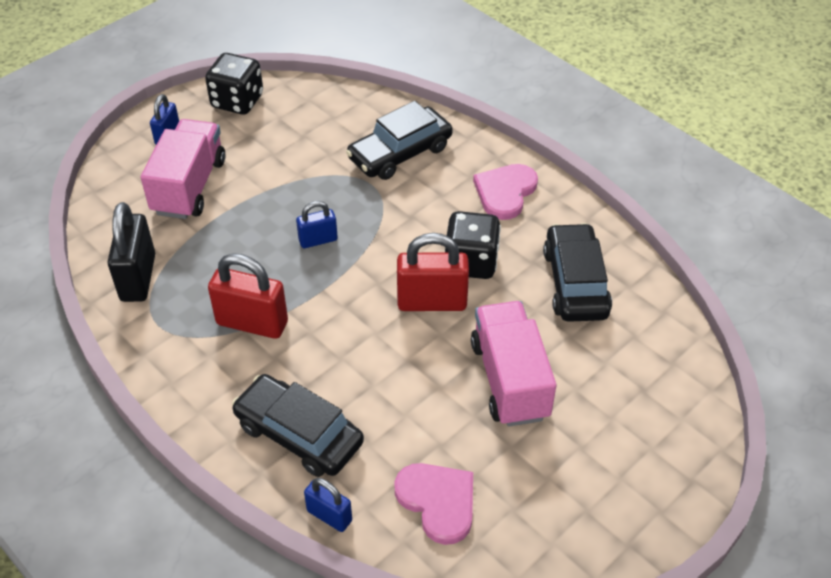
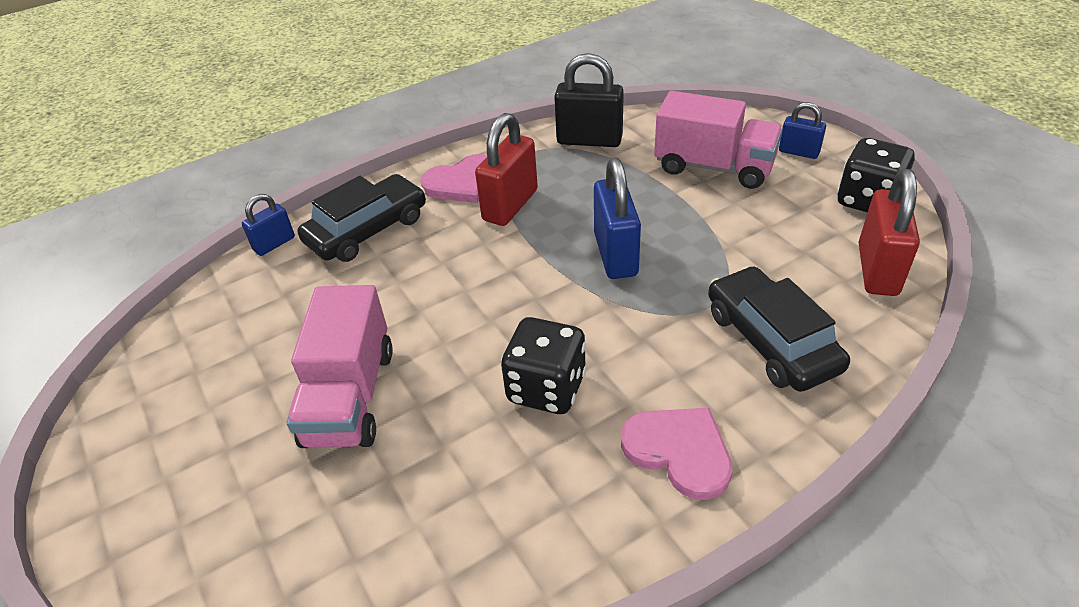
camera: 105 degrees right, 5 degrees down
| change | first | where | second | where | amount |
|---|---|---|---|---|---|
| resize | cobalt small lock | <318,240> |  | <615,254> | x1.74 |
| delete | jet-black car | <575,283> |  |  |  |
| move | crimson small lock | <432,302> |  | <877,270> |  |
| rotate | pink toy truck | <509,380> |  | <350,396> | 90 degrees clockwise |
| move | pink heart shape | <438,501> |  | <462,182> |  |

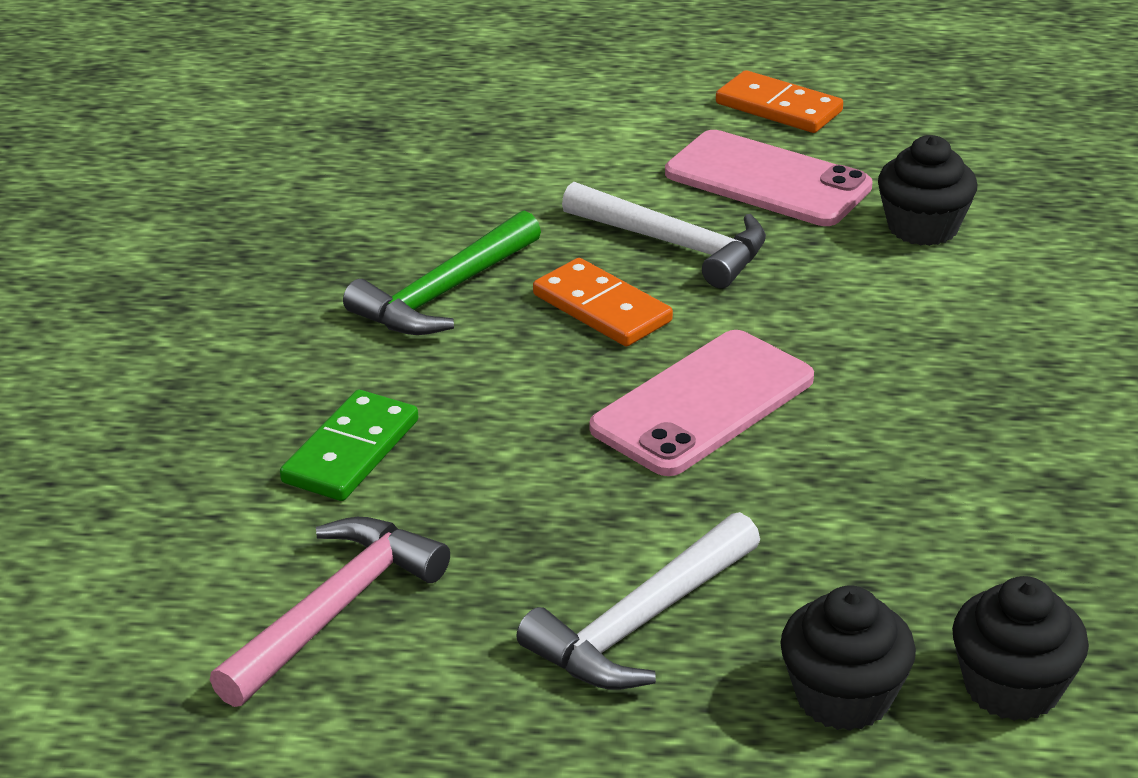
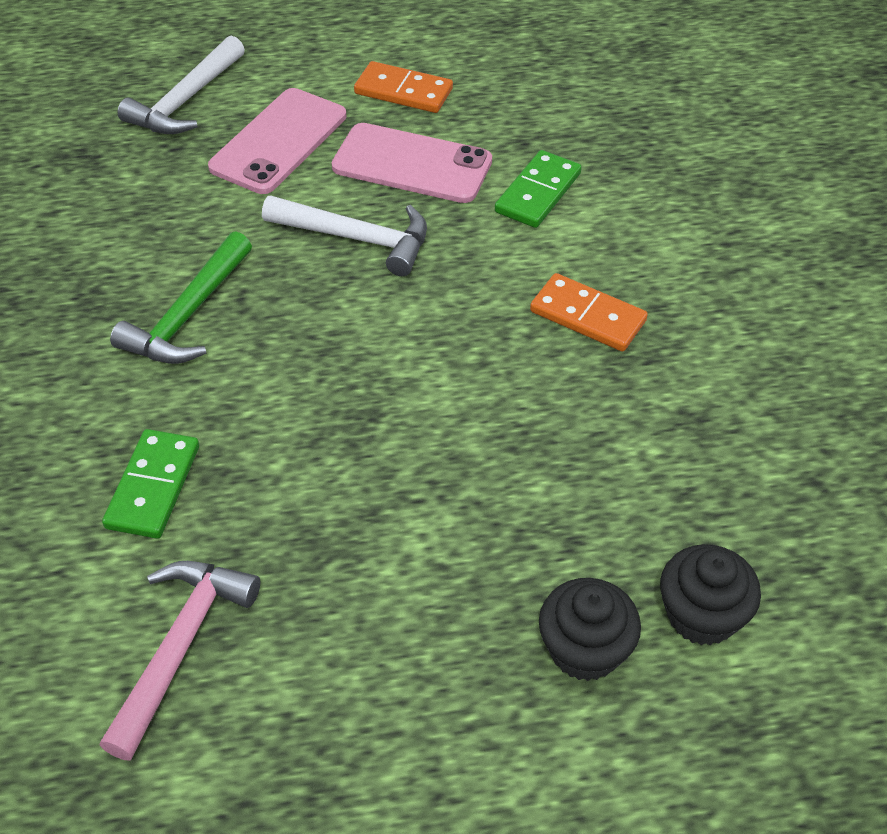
camera: 15 degrees left, 15 degrees up
| change | first | where | second | where | amount |
|---|---|---|---|---|---|
| replace | jet-black muffin | <922,227> | green domino | <538,193> |  |
| move | bright orange domino | <602,308> |  | <588,316> |  |
| move | pink mobile phone | <702,403> |  | <278,141> |  |
| move | white hammer | <641,623> |  | <186,101> |  |

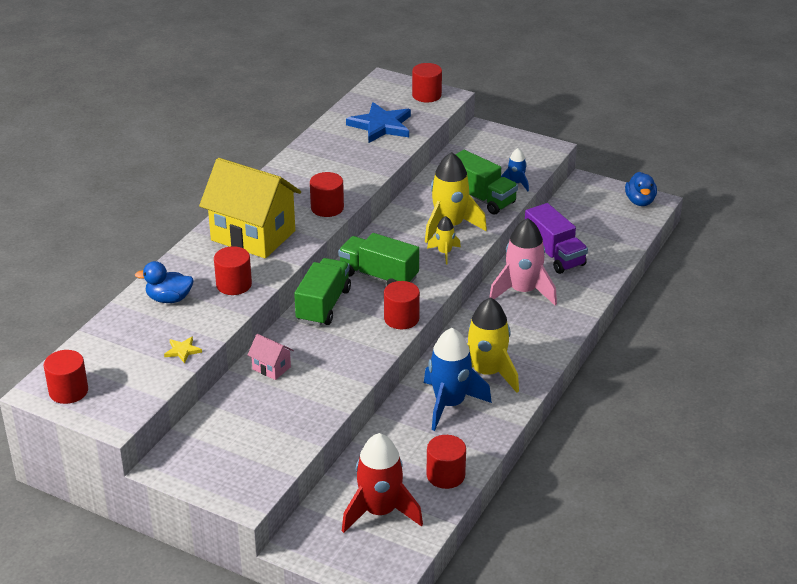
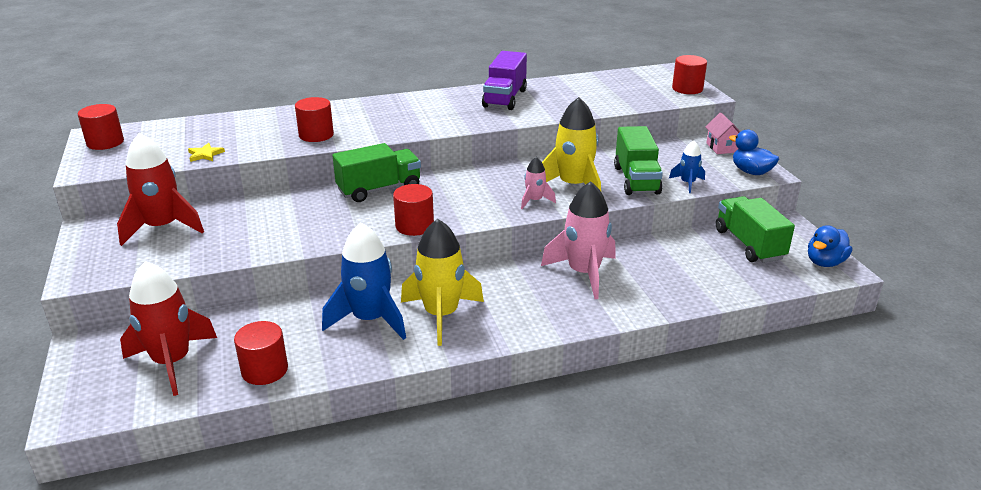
camera: 45 degrees right, 5 degrees down
| change | first | where | second | where | amount |
|---|---|---|---|---|---|
| delete | cobalt five-pointed star | <381,126> |  |  |  |
| delete | golden cottage | <253,235> |  |  |  |
| delete | crimson cylinder shape | <327,208> |  |  |  |
| move | royal purple toy truck | <554,255> |  | <505,98> |  |
| recolor | golden rocket | <444,253> | pink rocket | <534,201> |  |
| move | green toy truck | <379,276> |  | <749,244> |  |
| move | cobalt toy duck | <169,299> |  | <751,172> |  |
| move | pink cottage | <271,368> |  | <721,148> |  |
| insert |  |  | crimson rocket | <162,227> |  |

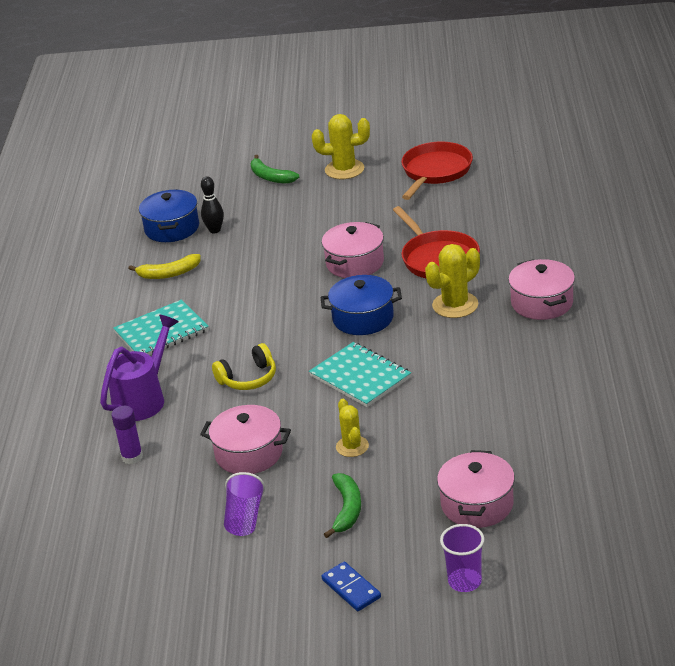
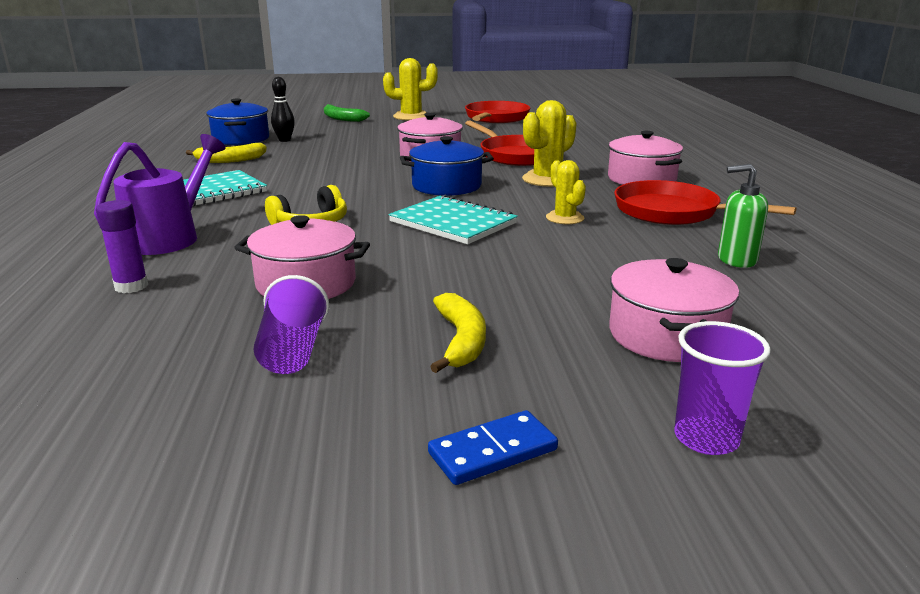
camera: 10 degrees left, 10 degrees down
| change | first | where | second | where | amount |
|---|---|---|---|---|---|
| move | golden prickly plant | <352,446> |  | <564,218> |  |
| recolor | green banana fruit | <347,509> | golden banana fruit | <461,341> |  |
| rotate | cobalt domino | <351,589> |  | <493,452> | 75 degrees counterclockwise |
| insert |  |  | green pump bottle | <736,260> |  |
| insert |  |  | crimson pan | <673,212> |  |

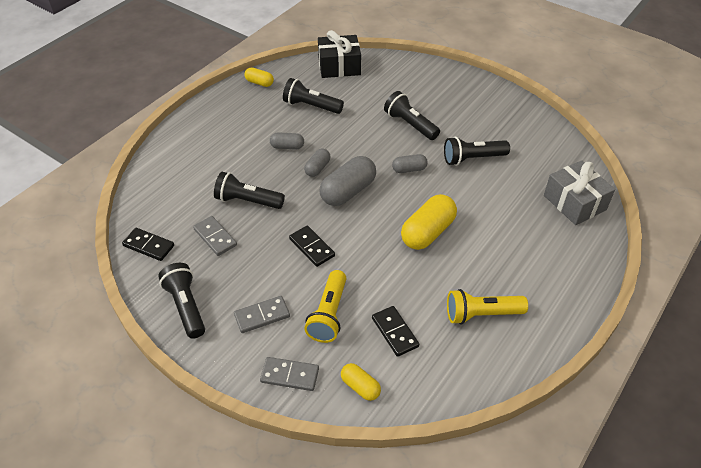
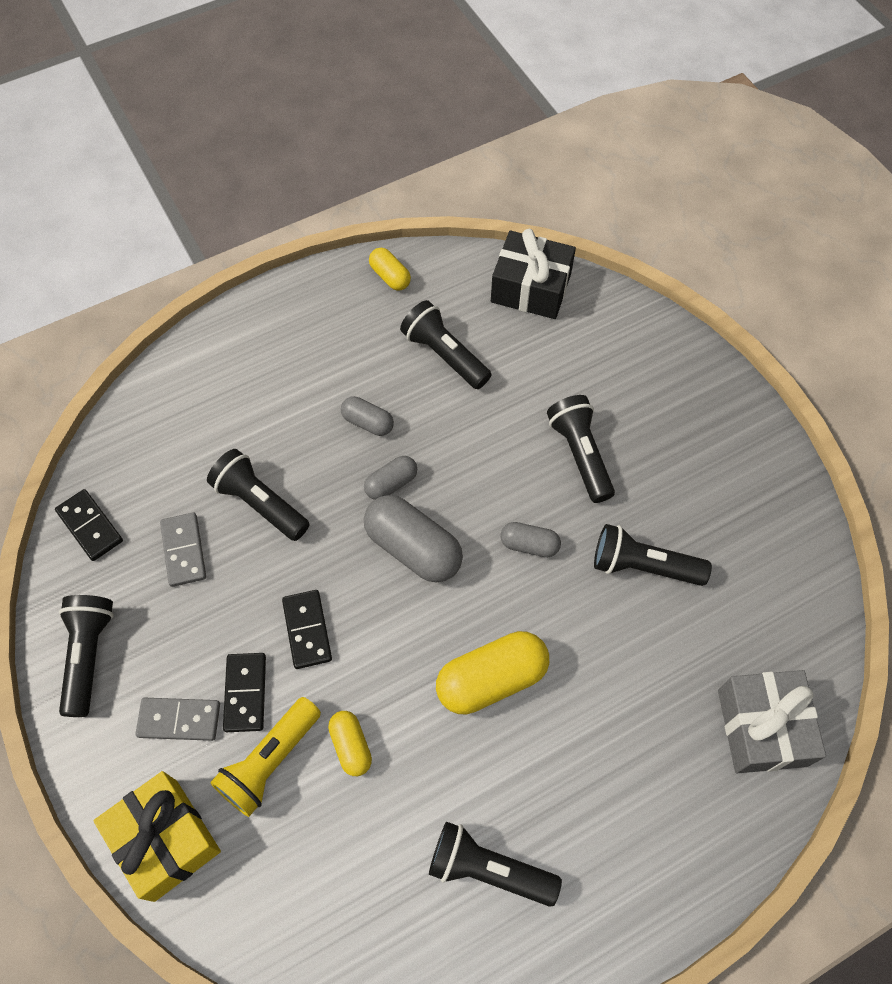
camera: 25 degrees right, 15 degrees up
| change | first | where | second | where | amount |
|---|---|---|---|---|---|
| rotate | grey pill shape | <348,191> |  | <413,548> | 60 degrees clockwise |
| recolor | golden pocket torch | <481,314> | jet-black pocket torch | <488,869> |  |
| move | jet-black domino | <395,332> |  | <245,693> |  |
| replace | grey domino | <289,375> | golden present | <165,839> |  |
| move | golden pill shape | <360,387> |  | <351,746> |  |

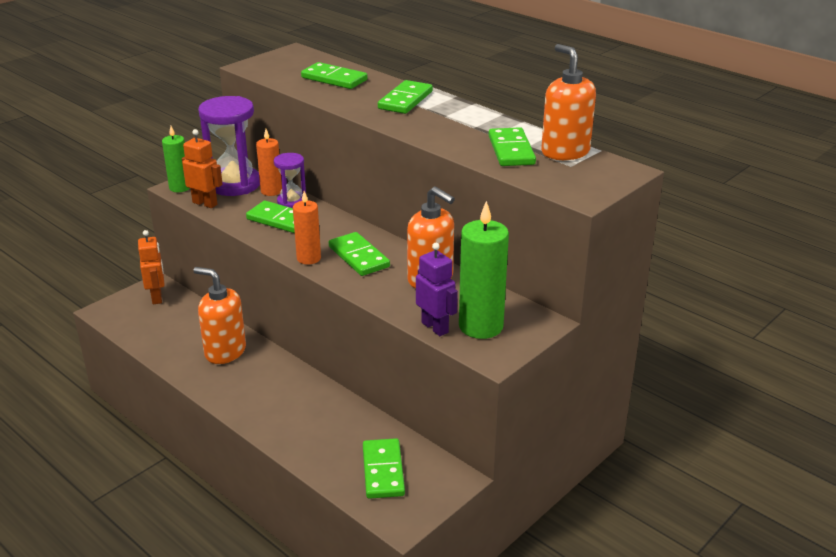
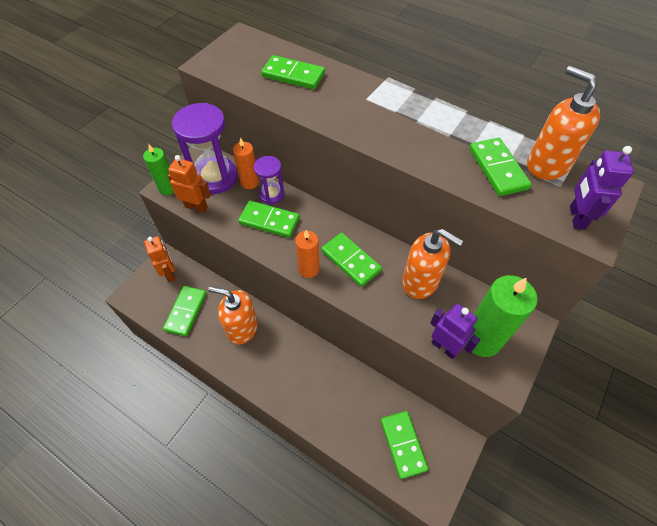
camera: 10 degrees left, 25 degrees up
| change | first | where | second | where | amount |
|---|---|---|---|---|---|
| move | green domino | <405,100> |  | <186,311> |  |
| insert |  |  | royal purple robot figure | <576,217> |  |

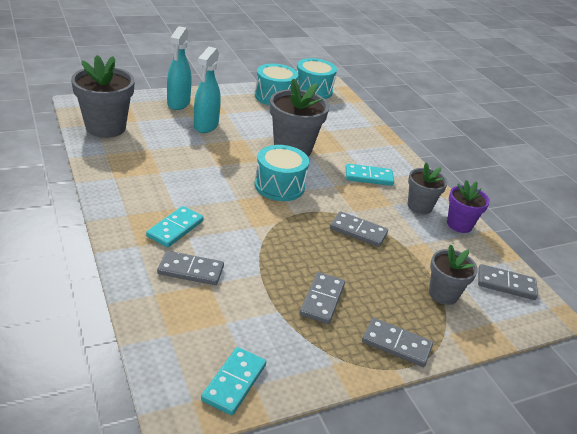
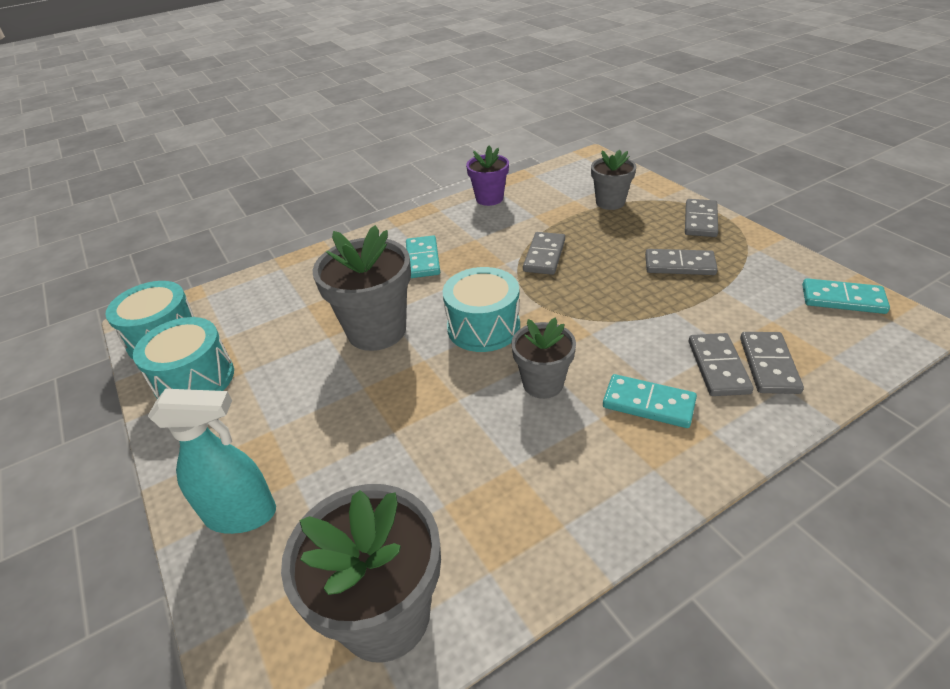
camera: 90 degrees left, 5 degrees up
| change | first | where | second | where | amount |
|---|---|---|---|---|---|
| delete | teal spray cleaner | <206,126> |  |  |  |
| move | grey flower pot | <419,206> |  | <543,383> |  |
| move | grey domino | <506,284> |  | <769,365> |  |

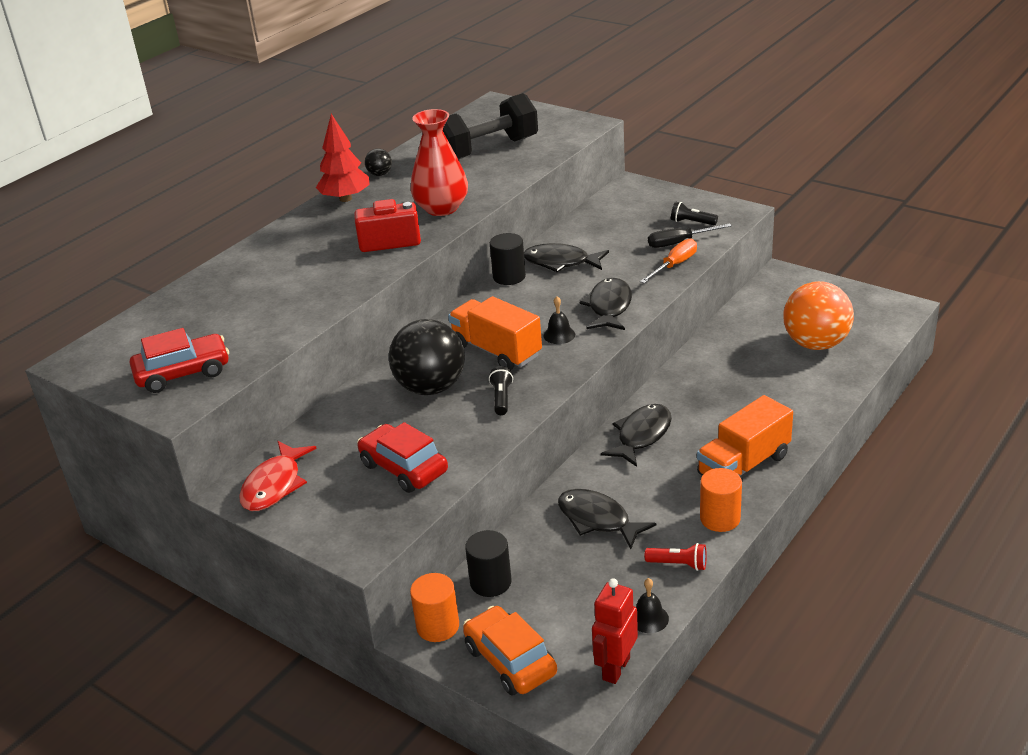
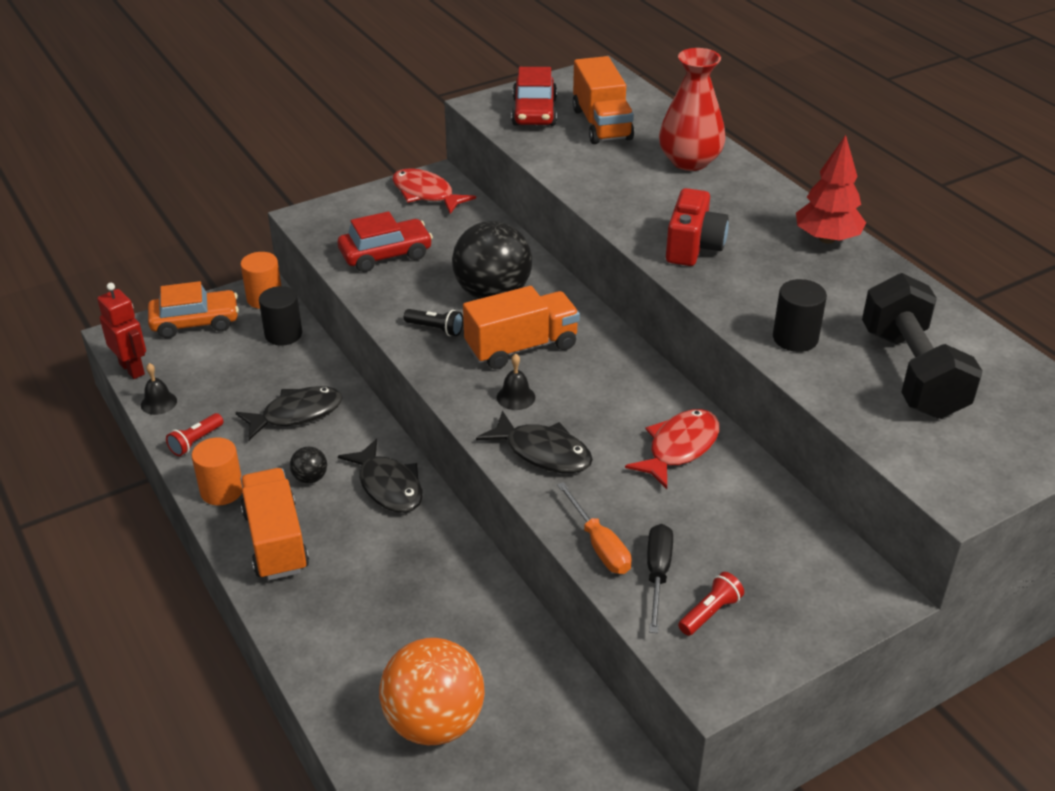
camera: 110 degrees right, 5 degrees up
| change | first | where | second | where | amount |
|---|---|---|---|---|---|
| move | crimson tall vase | <441,208> |  | <689,161> |  |
| move | jet-black play ball | <380,174> |  | <310,478> |  |
| recolor | jet-black pocket torch | <692,222> | crimson pocket torch | <710,612> |  |
| move | jet-black cylinder shape | <509,277> |  | <795,338> |  |
| recolor | jet-black fish | <561,262> | crimson fish | <679,448> |  |
| insert |  |  | bright orange toy truck | <601,124> |  |

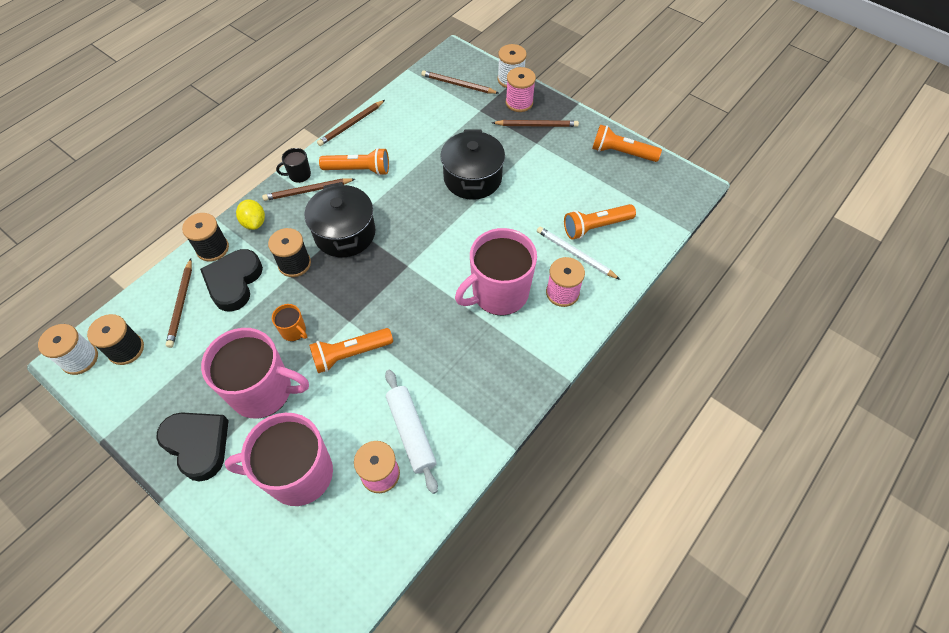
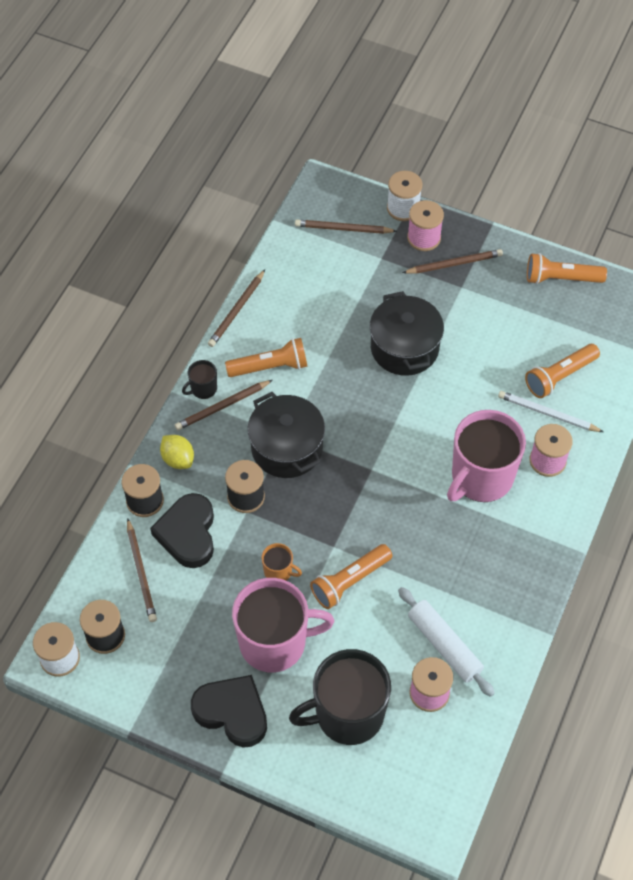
camera: 15 degrees left, 0 degrees up
| change | first | where | second | where | amount |
|---|---|---|---|---|---|
| recolor | pink coffee mug | <298,474> | jet-black coffee mug | <347,714> |  |

